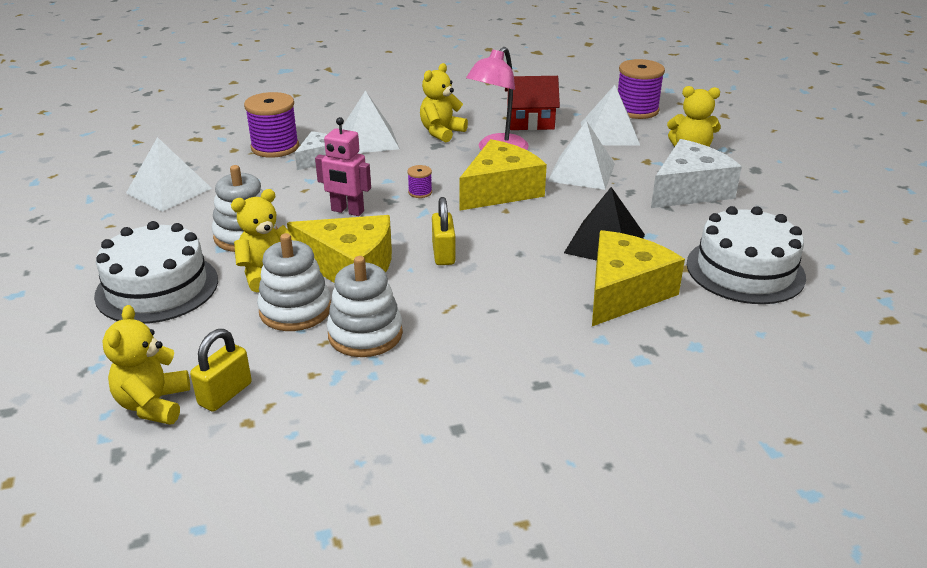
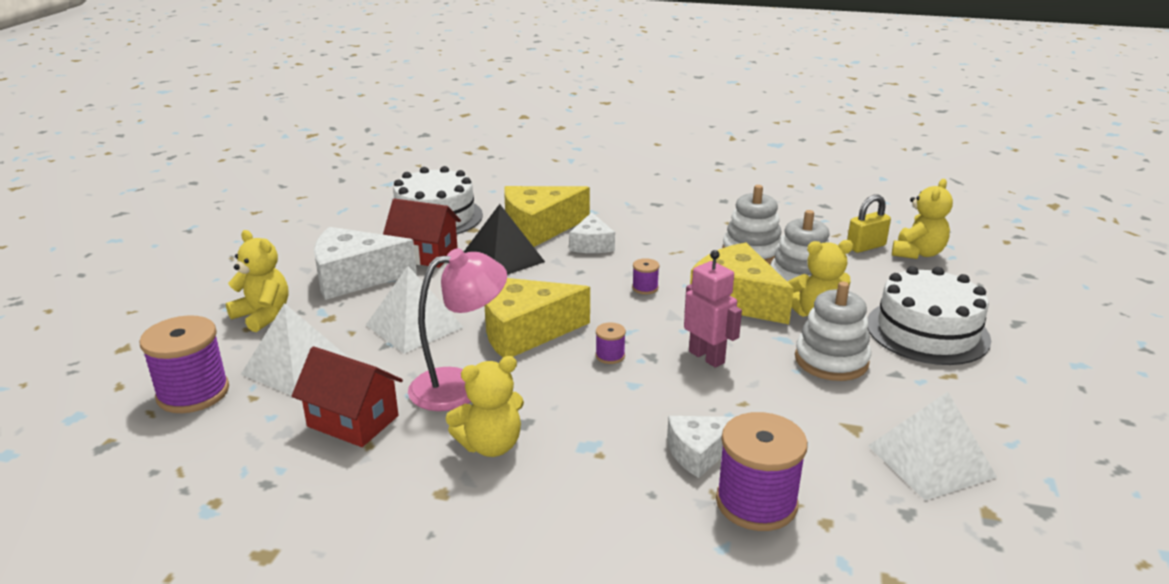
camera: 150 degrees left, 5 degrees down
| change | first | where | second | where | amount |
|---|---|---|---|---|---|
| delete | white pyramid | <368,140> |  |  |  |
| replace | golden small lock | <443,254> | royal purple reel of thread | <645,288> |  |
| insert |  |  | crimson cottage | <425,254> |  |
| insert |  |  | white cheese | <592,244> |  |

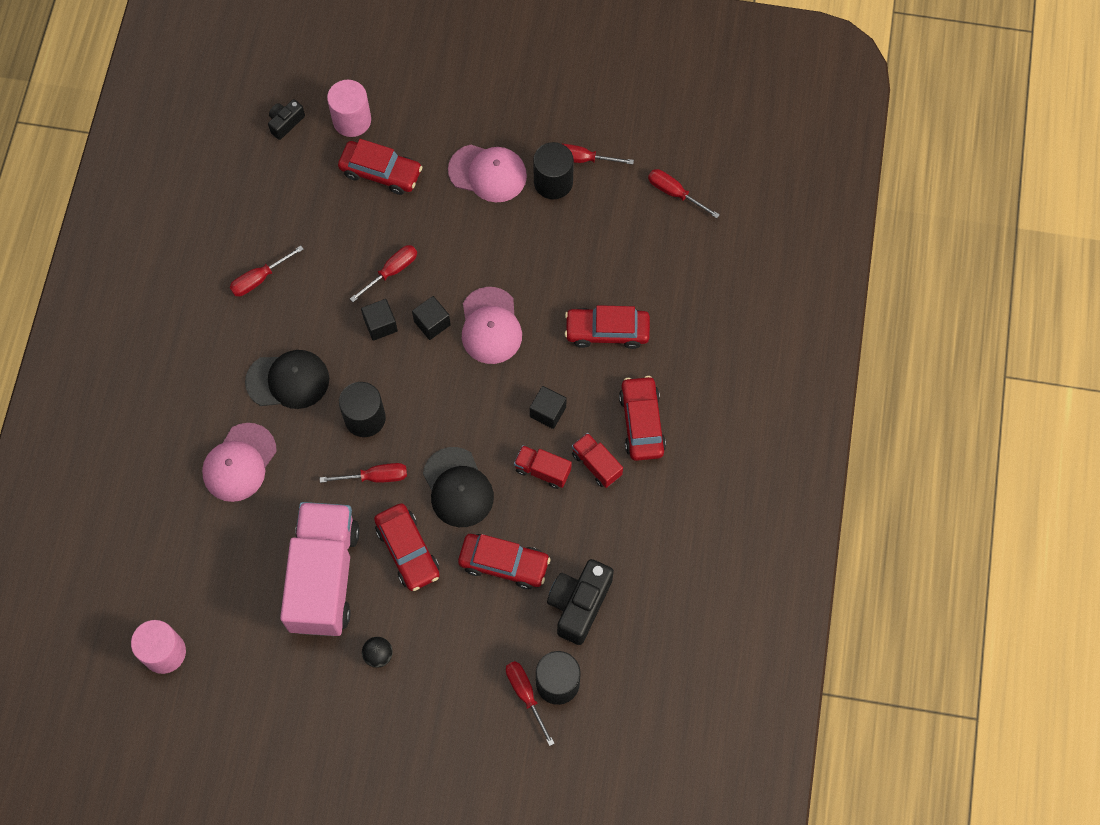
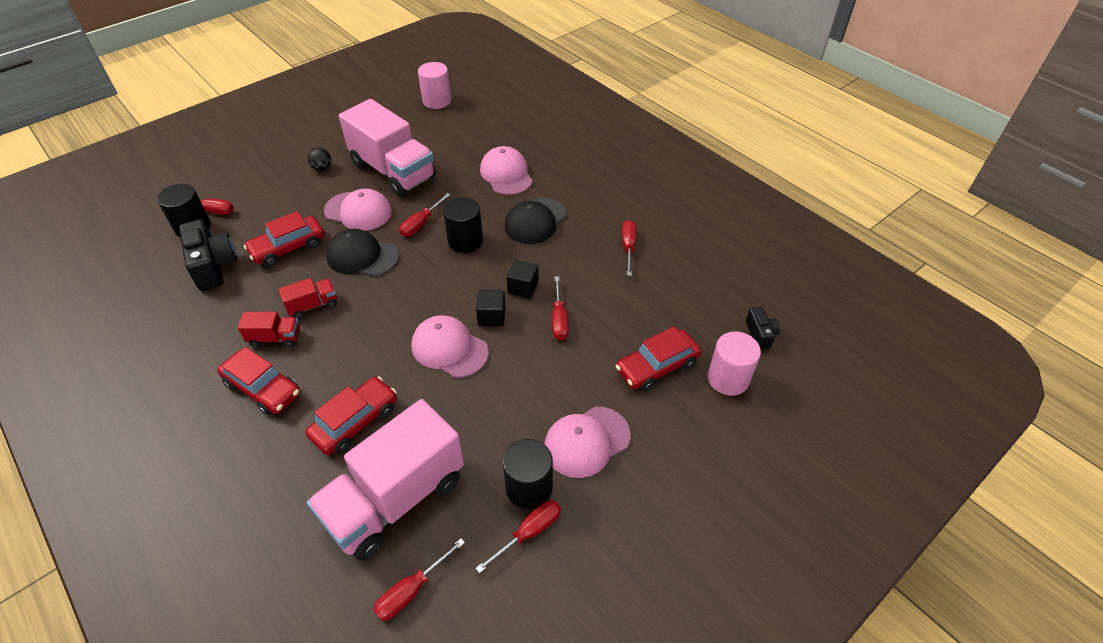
camera: 130 degrees right, 20 degrees down
| change | first | where | second | where | amount |
|---|---|---|---|---|---|
| rotate | crimson hand screwdriver | <674,193> |  | <411,590> | 150 degrees clockwise |
| delete | jet-black solid cube | <548,412> |  |  |  |
| replace | crimson car | <407,550> | pink peaked cap | <358,211> |  |
| insert |  |  | pink toy truck | <396,499> |  |

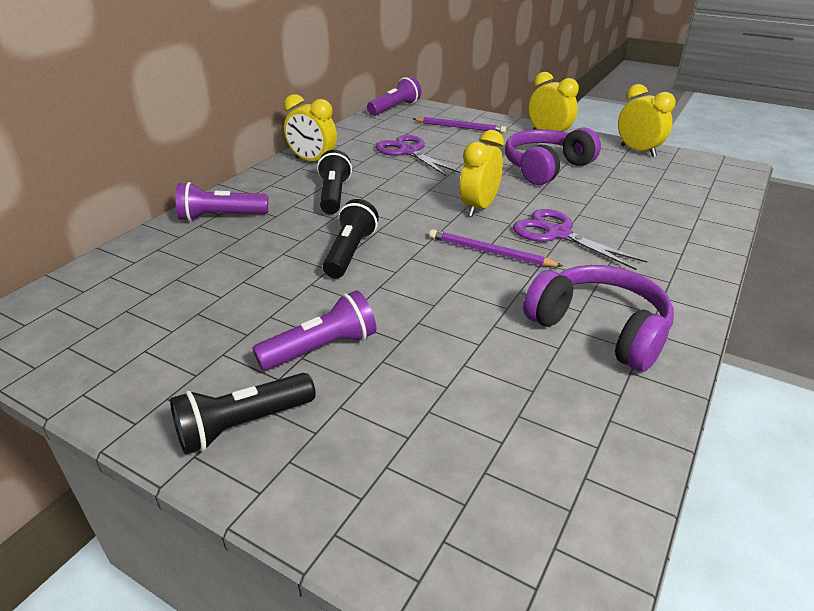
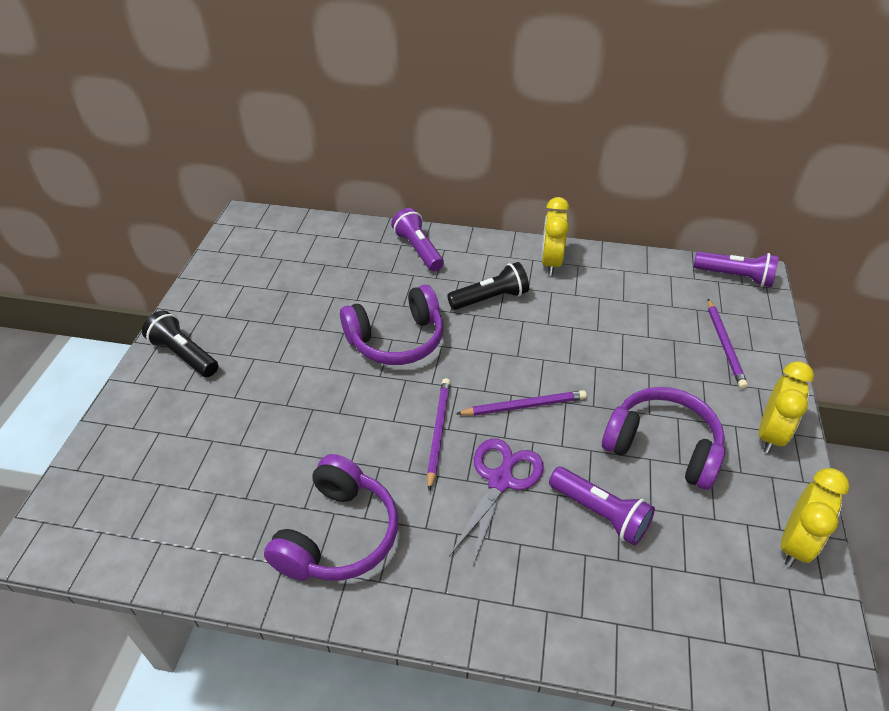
camera: 70 degrees right, 10 degrees up
| change | first | where | second | where | amount |
|---|---|---|---|---|---|
| replace | golden clock | <479,207> | royal purple pencil | <524,406> |  |
| delete | royal purple pair of scissors | <408,152> |  |  |  |
| replace | jet-black pocket torch | <350,252> | royal purple headset | <396,340> |  |
| move | royal purple pocket torch | <321,348> |  | <600,513> |  |

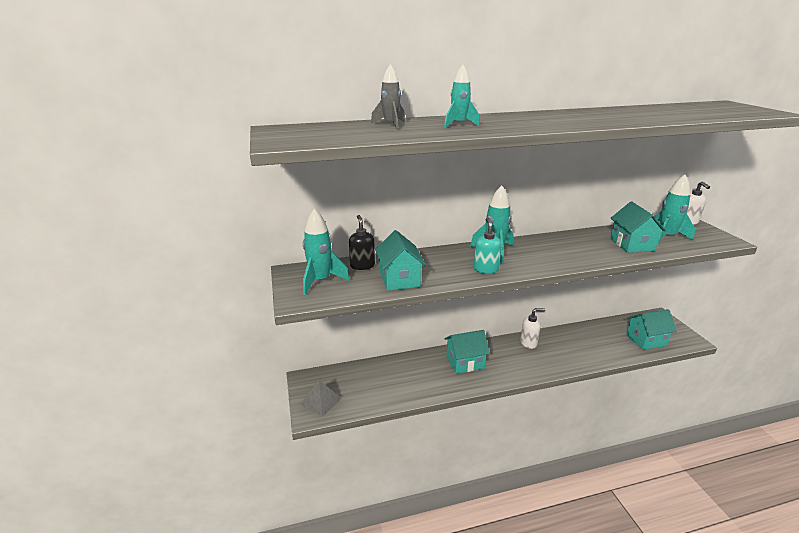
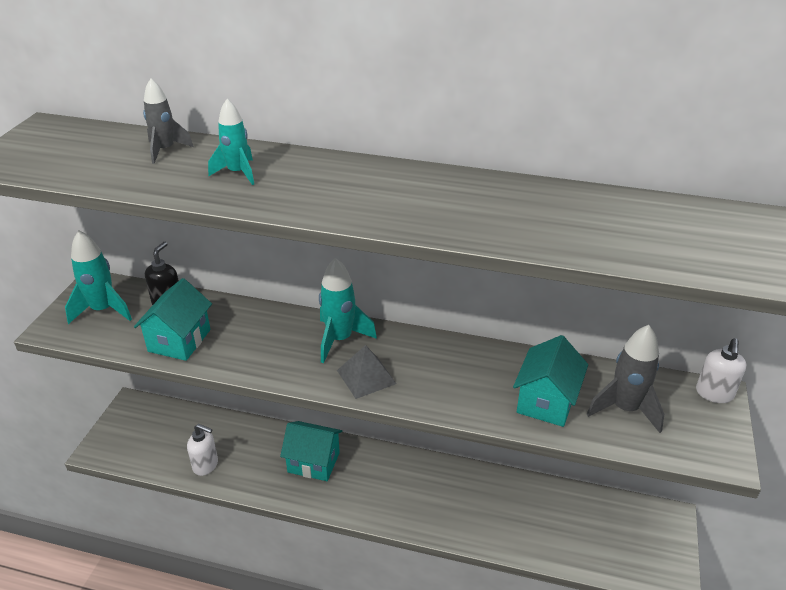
camera: 30 degrees right, 10 degrees up
| change | first | where | second | where | amount |
|---|---|---|---|---|---|
| recolor | teal rocket | <666,237> | grey rocket | <625,409> |  |
| delete | teal pump bottle | <485,269> |  |  |  |
| move | white pump bottle | <528,343> |  | <206,465> |  |
| delete | teal cottage | <646,340> |  |  |  |
| move | grey pyramid | <321,401> |  | <366,377> |  |

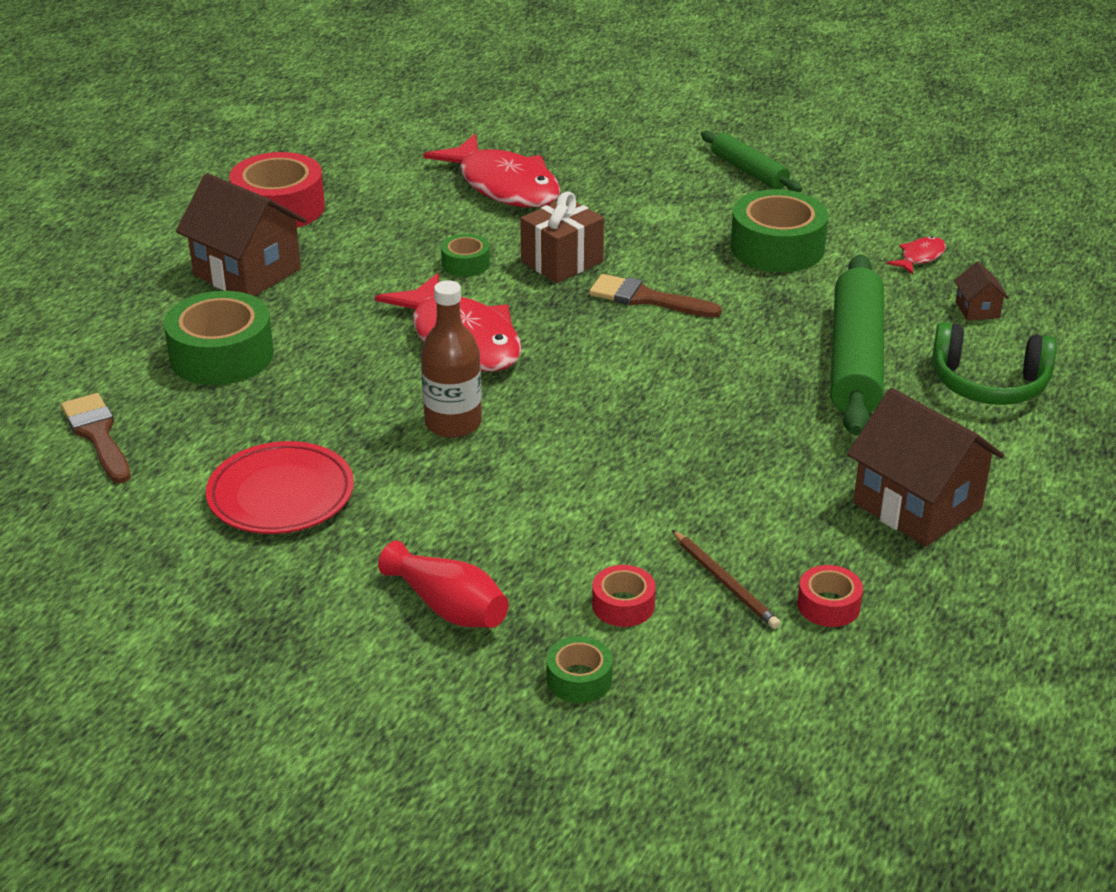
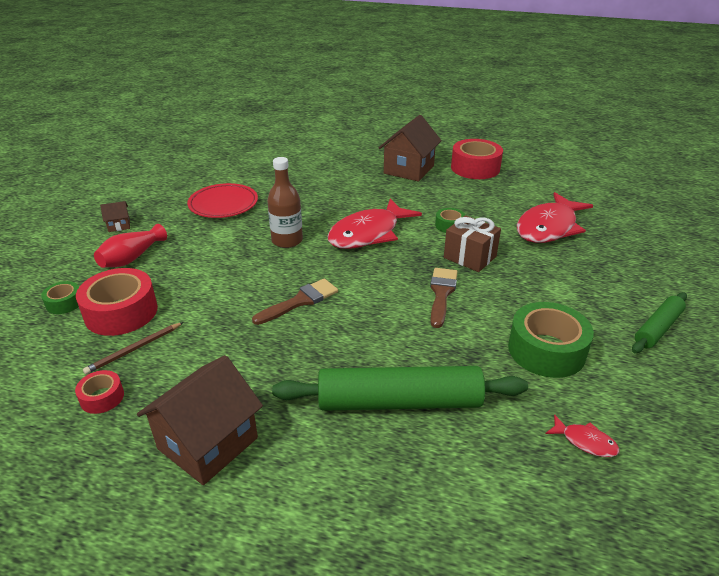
camera: 80 degrees right, 0 degrees up
| change | first | where | second | where | amount |
|---|---|---|---|---|---|
| move | brown cottage | <977,310> |  | <119,225> |  |
| delete | green tape | <221,355> |  |  |  |
| delete | green headset | <988,384> |  |  |  |
| move | brown paint brush | <97,435> |  | <300,301> |  |
| resize | crimson tape | <623,605> |  | <121,312> | x1.98 |

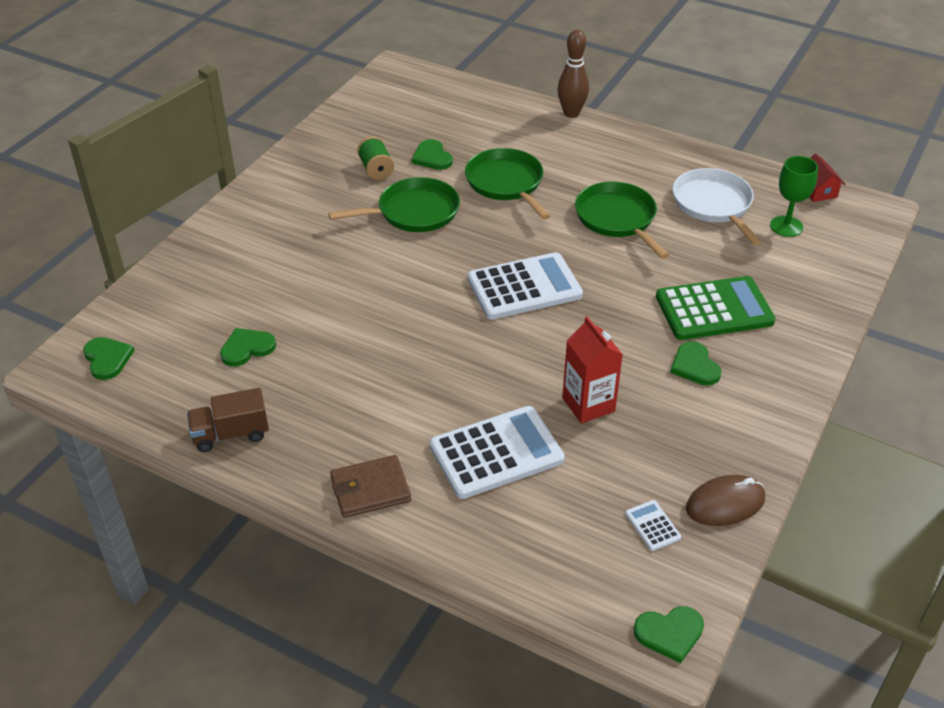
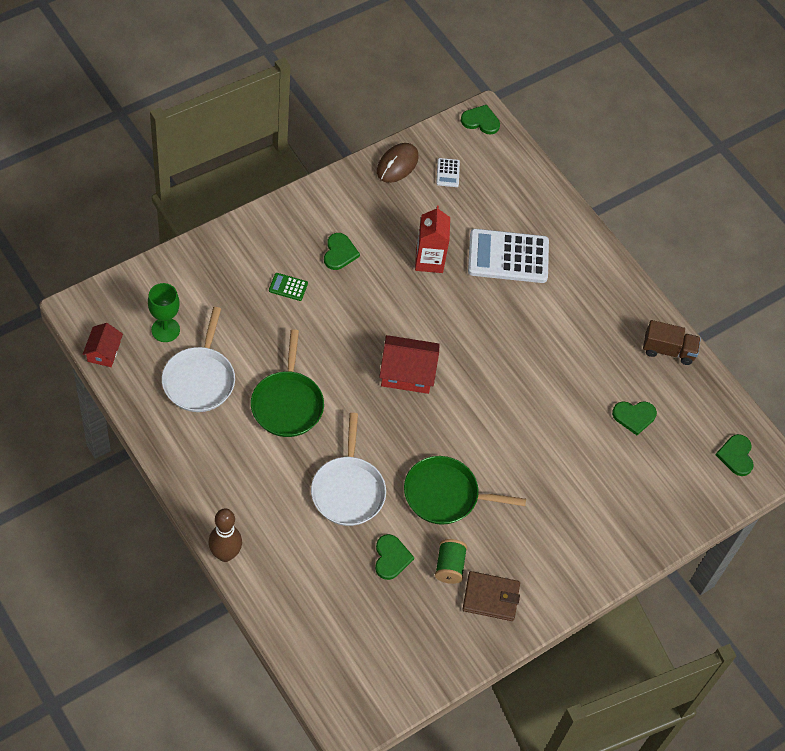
camera: 160 degrees left, 15 degrees up
| change | first | where | second | where | amount |
|---|---|---|---|---|---|
| recolor | green pan | <506,183> | white pan | <348,490> |  |
| replace | white calculator | <524,287> | crimson cottage | <407,373> |  |
| resize | green calculator | <714,309> |  | <288,287> | x0.43 |
| move | brown billfold | <370,489> |  | <490,597> |  |
| rotate | brown computer mouse | <725,503> |  | <397,164> | 60 degrees counterclockwise |

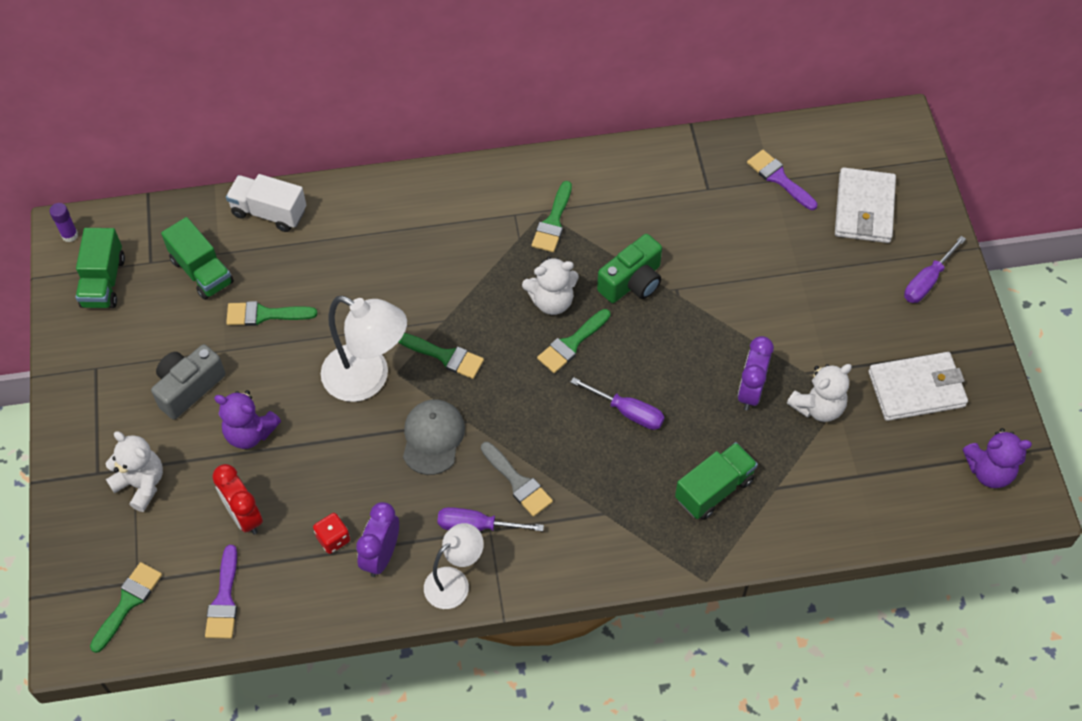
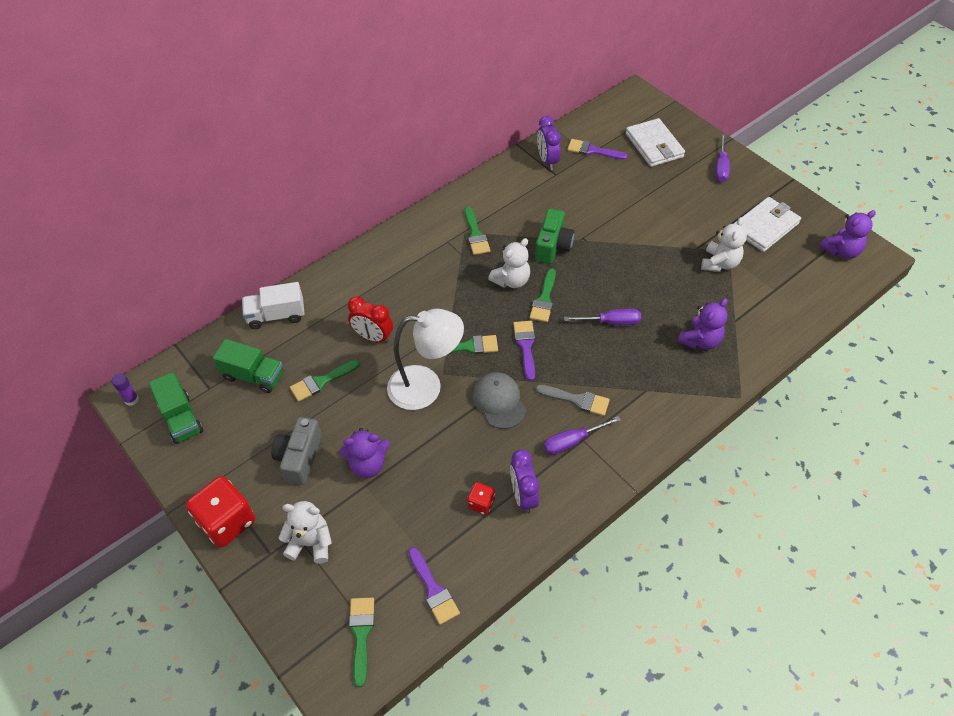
camera: 30 degrees left, 5 degrees down
| change | first | where | second | where | amount |
|---|---|---|---|---|---|
| move | royal purple clock | <750,391> |  | <547,161> |  |
| replace | green toy truck | <714,489> | royal purple stuffed bear | <700,340> |  |
| move | crimson clock | <244,516> |  | <373,337> |  |
| delete | white reading lamp | <454,582> |  |  |  |
| insert |  |  | royal purple paint brush | <525,346> |  |
| insert |  |  | crimson dice | <227,522> |  |

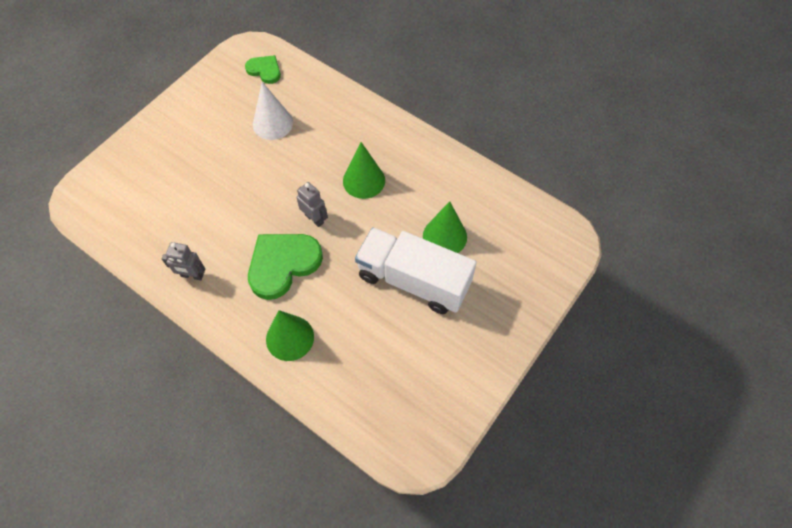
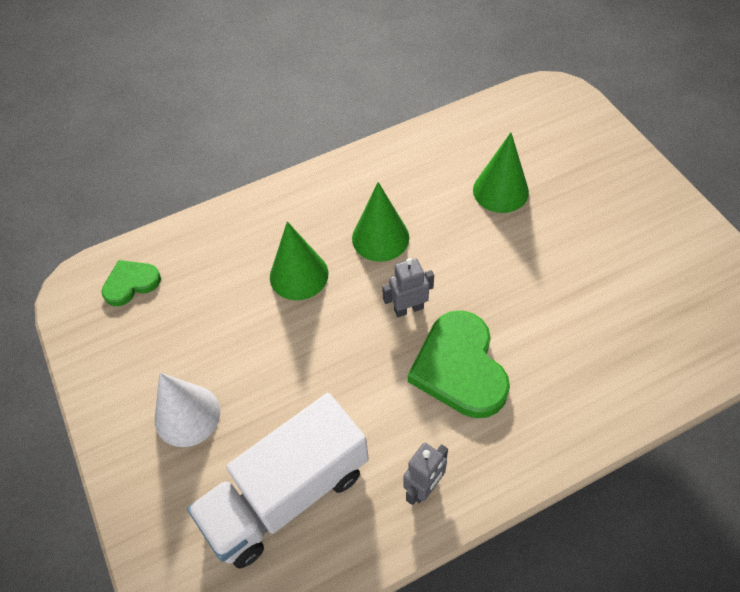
camera: 60 degrees left, 5 degrees down
| change | first | where | second | where | amount |
|---|---|---|---|---|---|
| move | white cone | <272,123> |  | <187,415> |  |
| move | white toy truck | <413,280> |  | <286,494> |  |
| move | green cone | <290,338> |  | <299,275> |  |

